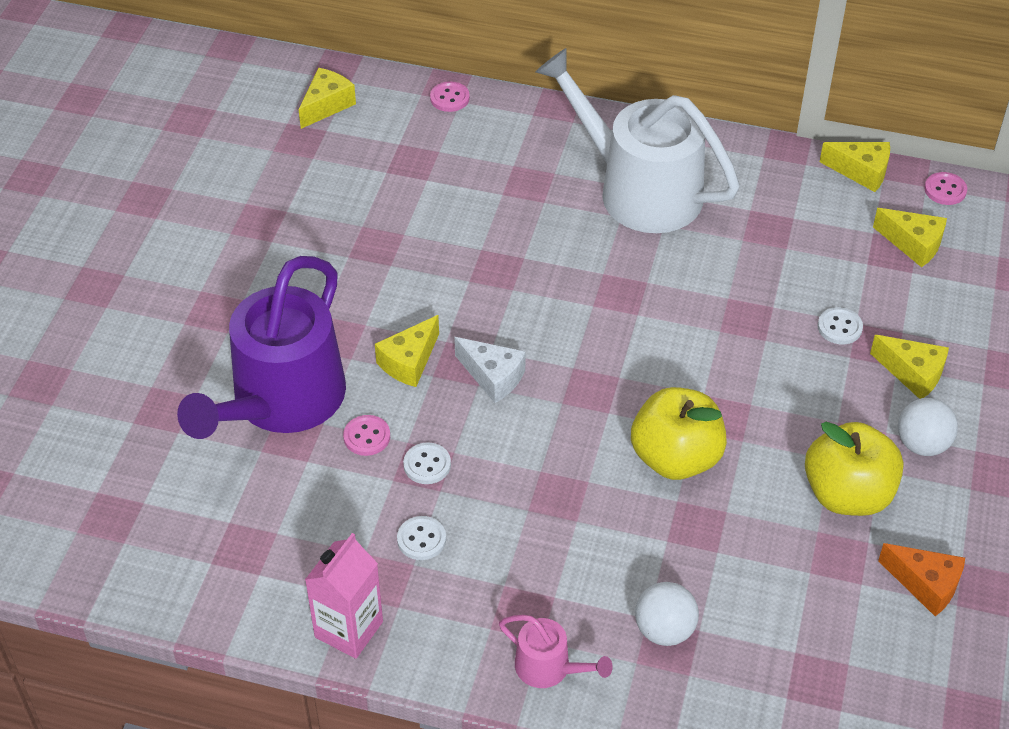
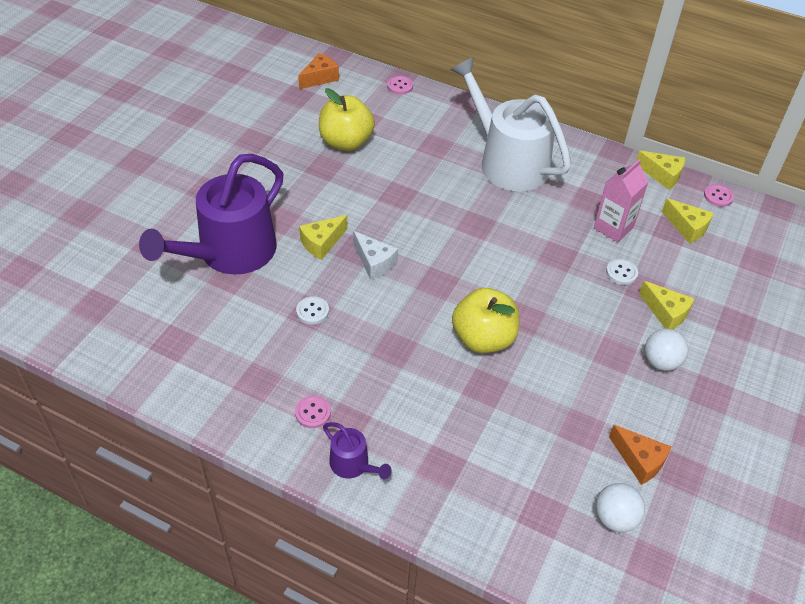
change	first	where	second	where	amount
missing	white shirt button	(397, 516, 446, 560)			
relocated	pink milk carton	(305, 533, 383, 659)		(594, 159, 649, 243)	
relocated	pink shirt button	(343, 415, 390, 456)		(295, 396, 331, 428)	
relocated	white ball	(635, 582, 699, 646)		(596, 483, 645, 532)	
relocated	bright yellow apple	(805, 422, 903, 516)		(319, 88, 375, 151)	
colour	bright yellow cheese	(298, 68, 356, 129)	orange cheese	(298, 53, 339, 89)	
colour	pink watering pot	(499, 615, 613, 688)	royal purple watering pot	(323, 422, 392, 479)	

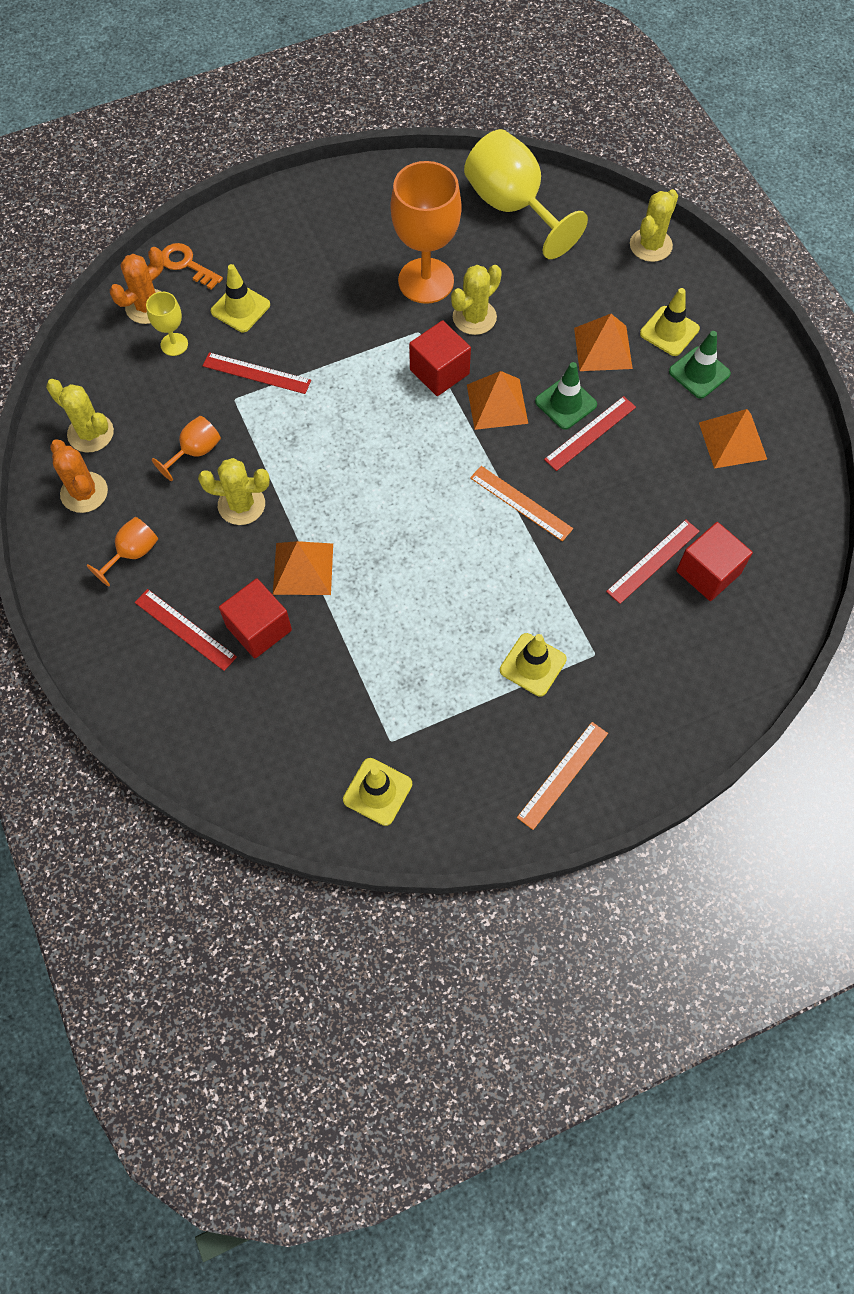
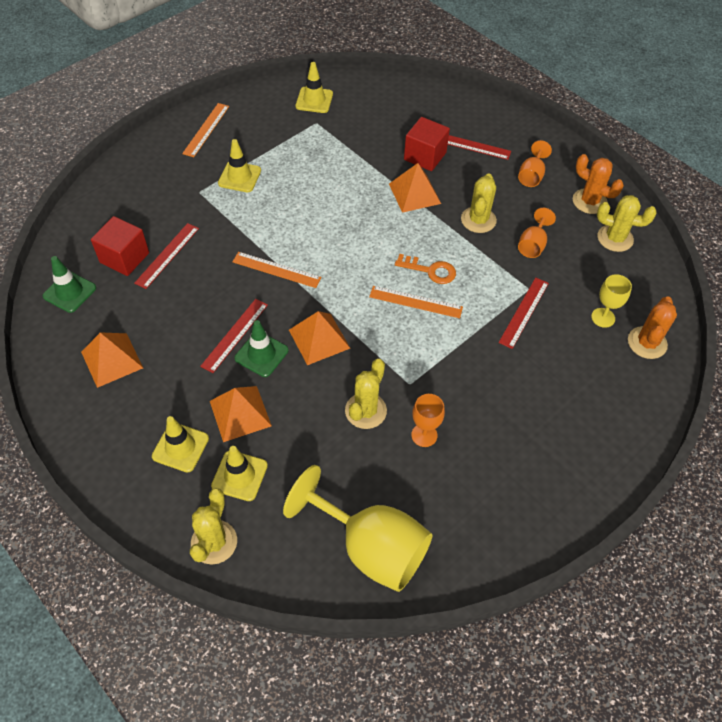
change	first	where	second	where	amount
missing	crimson block	(409, 320, 471, 396)			
appeared			orange straightedge	(369, 286, 463, 318)	
relocated	orange key	(162, 243, 223, 290)		(395, 254, 456, 284)	
relocated	bright yellow road cone	(211, 264, 270, 332)		(211, 446, 268, 501)	
relocated	emerald road cone	(669, 331, 731, 399)		(43, 256, 96, 313)	
spun	bright yellow saguaro cactus	(198, 458, 270, 525)		(461, 174, 497, 233)	60 degrees counterclockwise
spun	crimson straightedge	(203, 352, 311, 394)		(499, 277, 549, 349)	60 degrees counterclockwise
size	orange chalice	(391, 161, 462, 304)		(411, 394, 445, 447)	x0.48

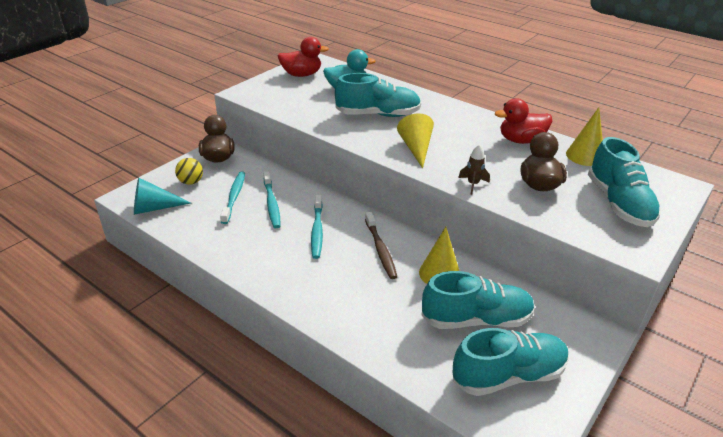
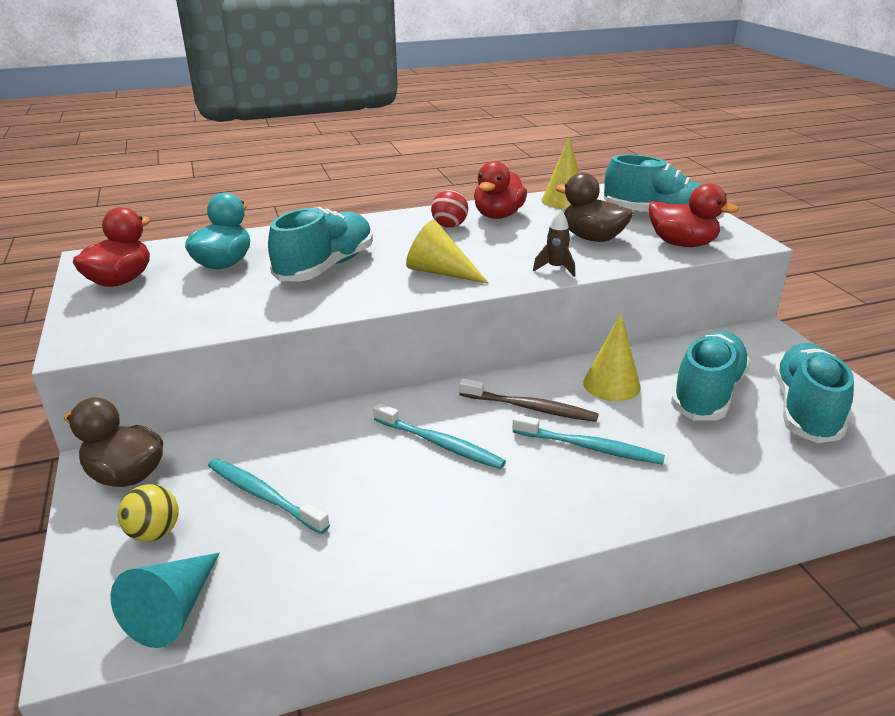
change	first	where	second	where	amount
appeared			crimson ball	(431, 190, 468, 228)	
appeared			crimson toy duck	(649, 183, 739, 247)	
relocated	teal tooth brush	(263, 171, 281, 228)		(512, 414, 665, 465)	

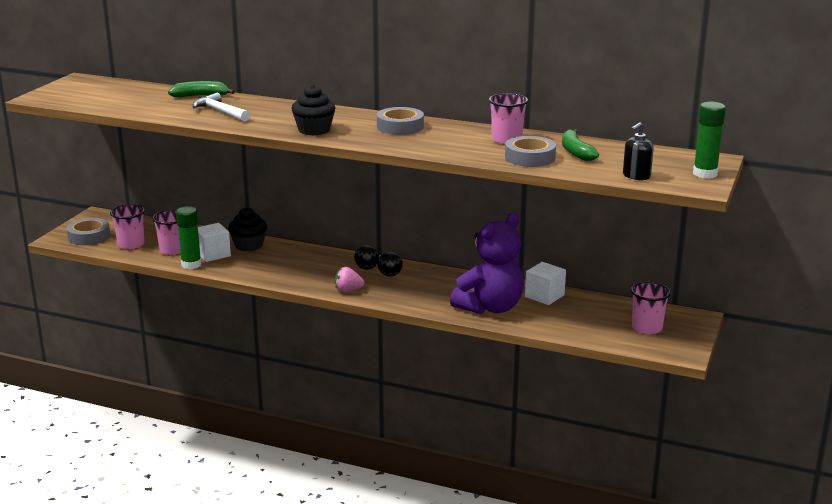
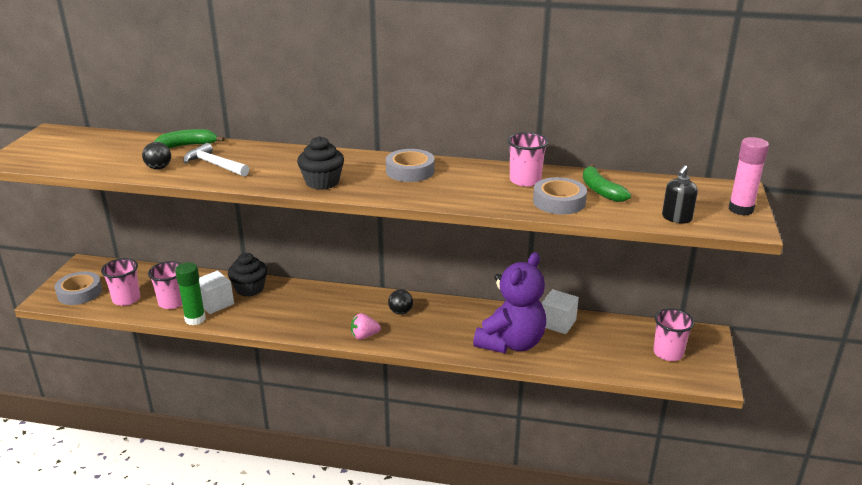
change	first	where	second	where	amount
relocated	jet-black ball	(354, 245, 379, 270)		(142, 142, 171, 170)	
colour	emerald stick of glue	(693, 102, 726, 179)	pink stick of glue	(729, 137, 769, 216)	

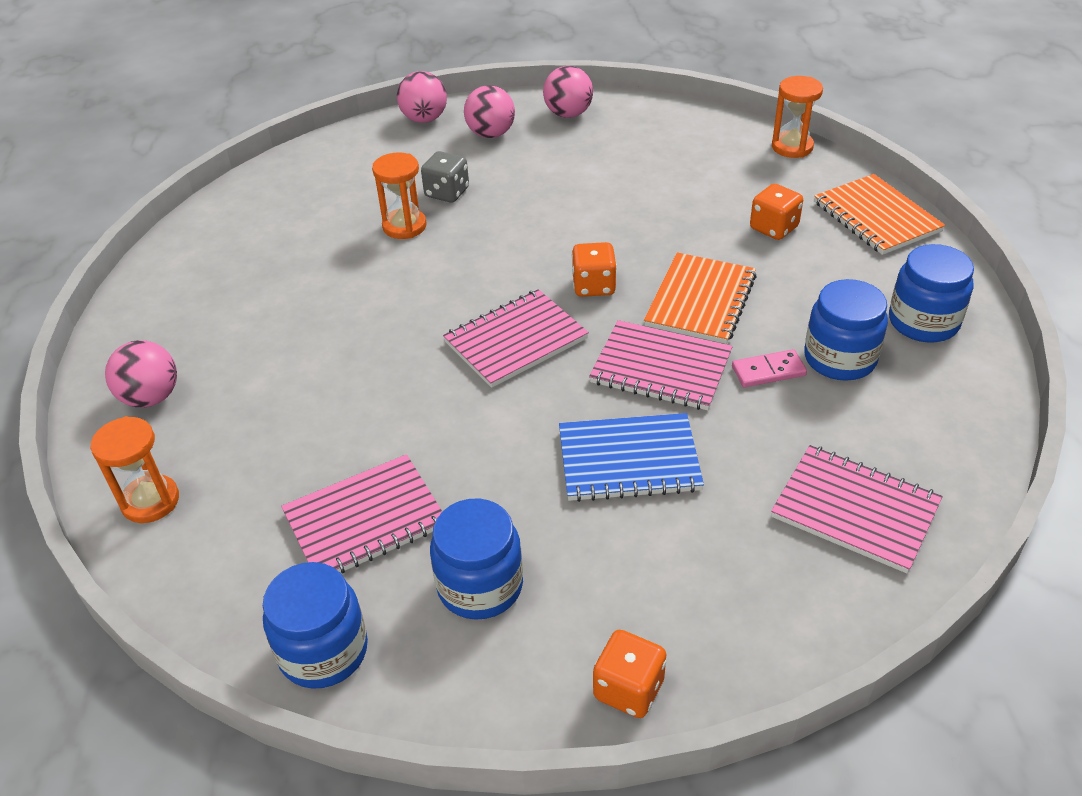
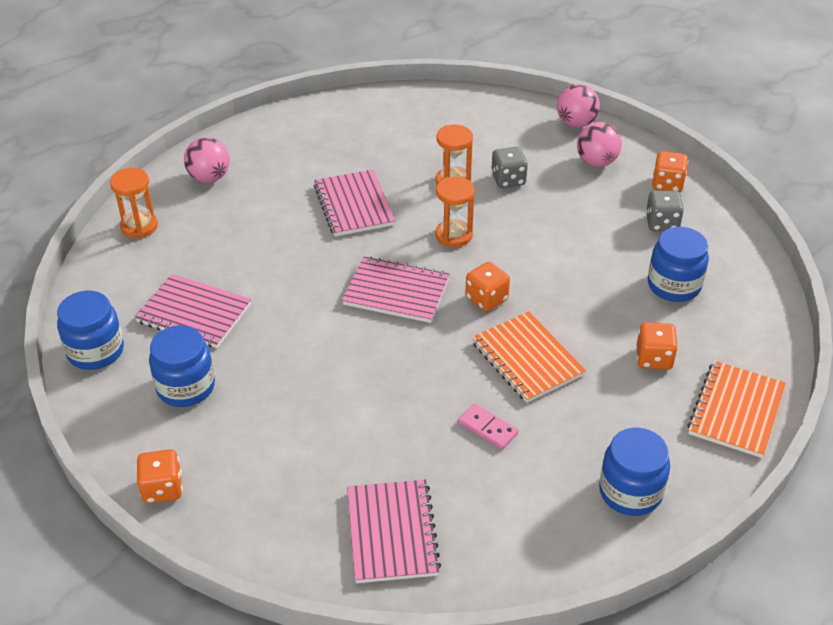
change	first	where	second	where	amount
missing	cobalt notebook	(559, 413, 704, 502)			
appeared			ash-grey die	(646, 191, 684, 231)	
relocated	pink notebook	(589, 320, 733, 410)		(314, 169, 396, 236)	
relocated	orange sand timer	(772, 76, 823, 158)		(435, 176, 475, 247)	
relocated	cobalt preserve jar	(804, 279, 888, 381)		(648, 227, 709, 302)	
exchanged	pink ball	(543, 66, 593, 118)	orange die	(652, 151, 688, 193)	
spun	orange notebook	(644, 252, 757, 344)		(472, 311, 586, 403)	75 degrees clockwise

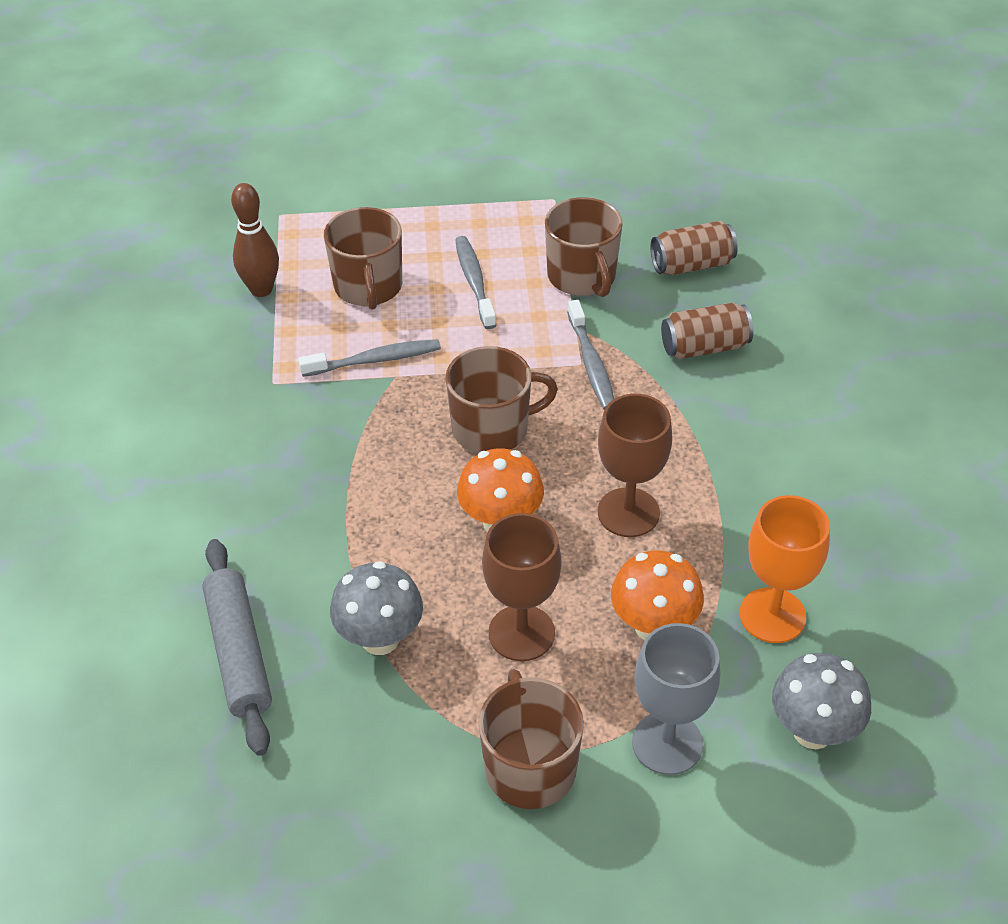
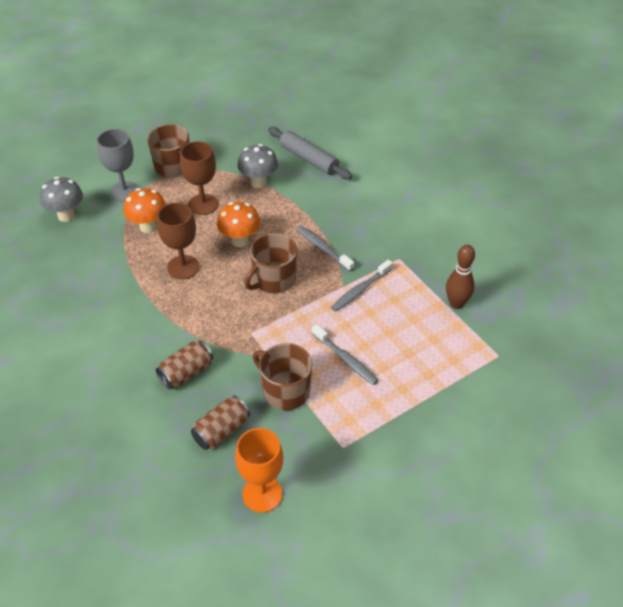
change	first	where	second	where	amount
missing	russet tea mug	(324, 207, 402, 310)			
relocated	ash-grey tooth brush	(567, 300, 614, 410)		(296, 225, 354, 272)	
relocated	orange chalice	(739, 495, 830, 643)		(235, 428, 283, 513)	

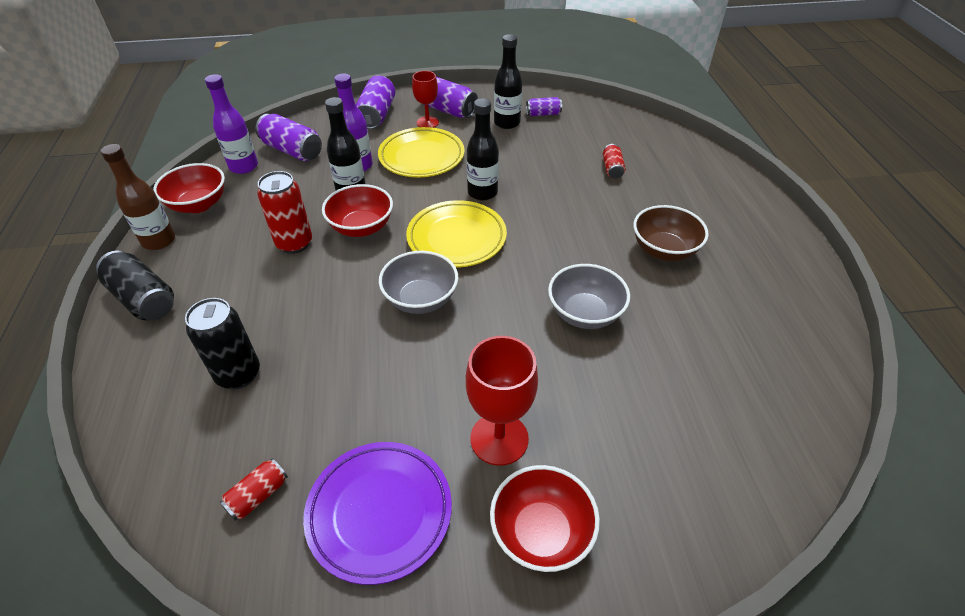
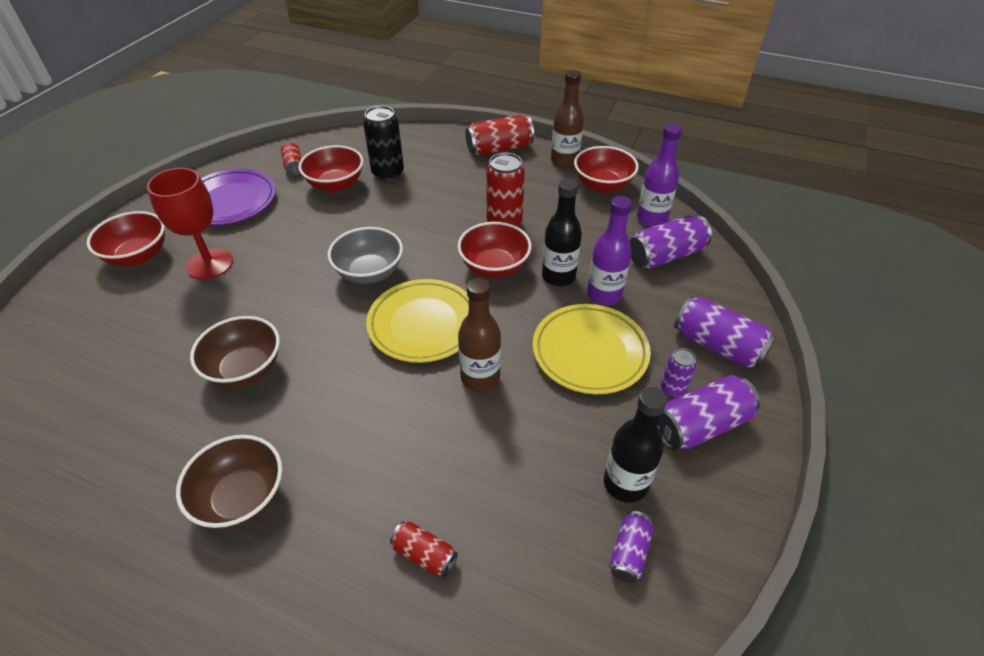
change	first	where	second	where	amount
appeared			crimson bowl	(299, 145, 363, 192)	
exchanged	crimson chalice	(412, 71, 439, 128)	royal purple tin	(661, 348, 697, 398)	
colour	jet-black tin	(96, 251, 174, 320)	crimson tin	(465, 115, 534, 156)	
colour	jet-black flask	(467, 98, 499, 201)	russet flask	(458, 278, 501, 391)	
colour	ash-grey bowl	(548, 264, 630, 329)	russet bowl	(190, 316, 280, 388)	

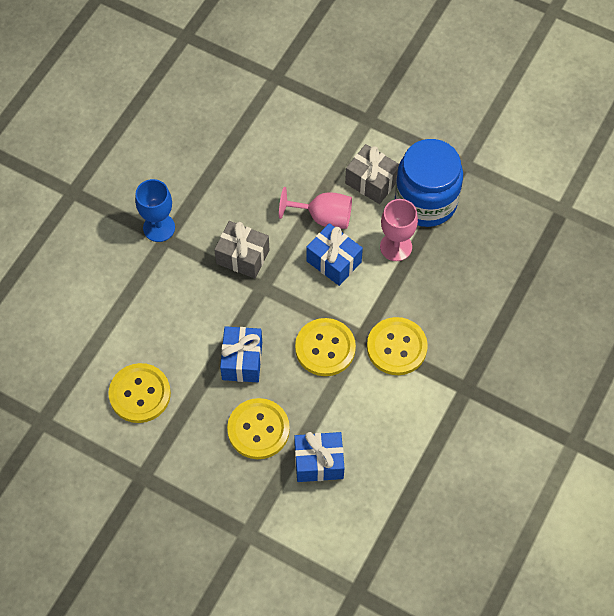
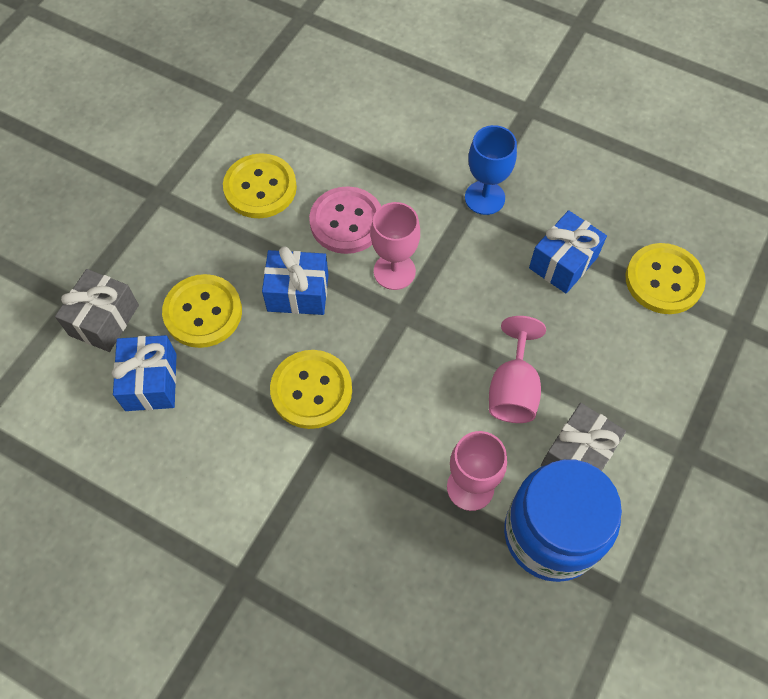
change	first	where	second	where	amount
appeared			pink shirt button	(309, 186, 381, 254)	
appeared			pink chalice	(371, 202, 420, 290)	
relocated	ash-grey wrapped gift	(214, 221, 269, 279)		(55, 269, 139, 352)	
relocated	cobalt wrapped gift	(306, 223, 363, 286)		(529, 210, 607, 293)	
relocated	bright yellow shirt button	(367, 317, 428, 375)		(625, 243, 706, 314)	

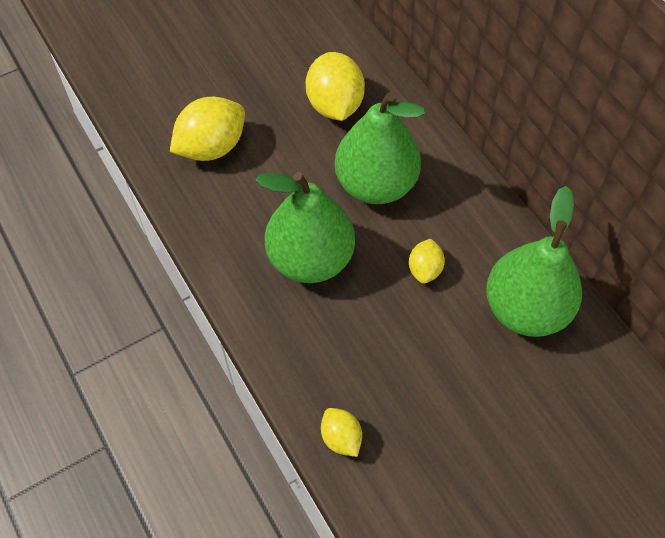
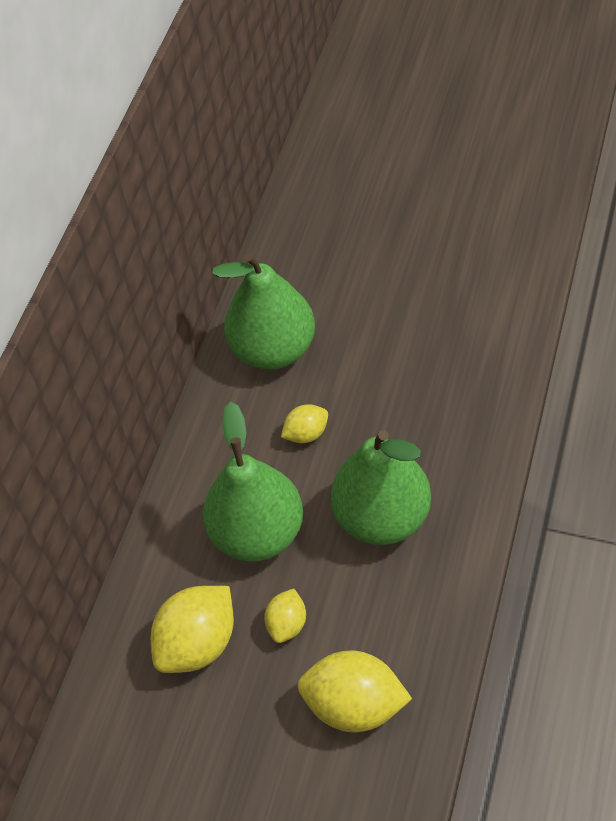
change	first	where	second	where	amount
relocated	bright yellow lemon	(321, 408, 362, 457)		(264, 589, 306, 643)	

